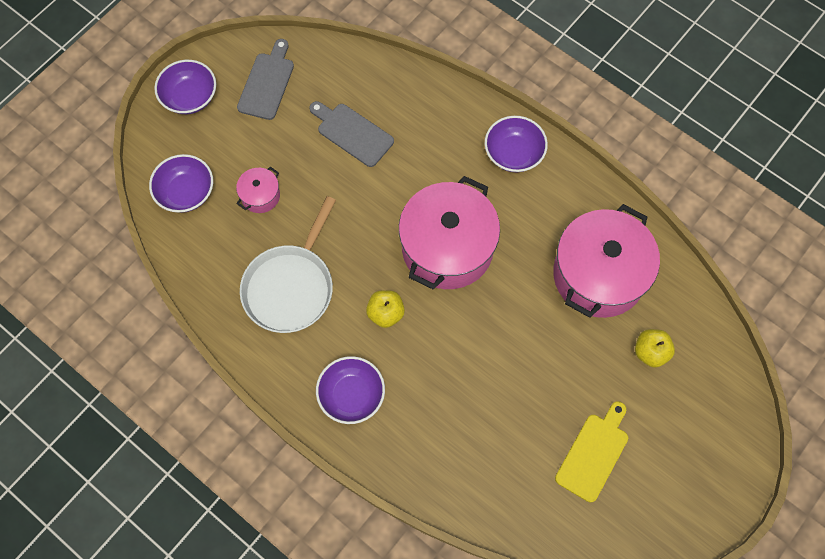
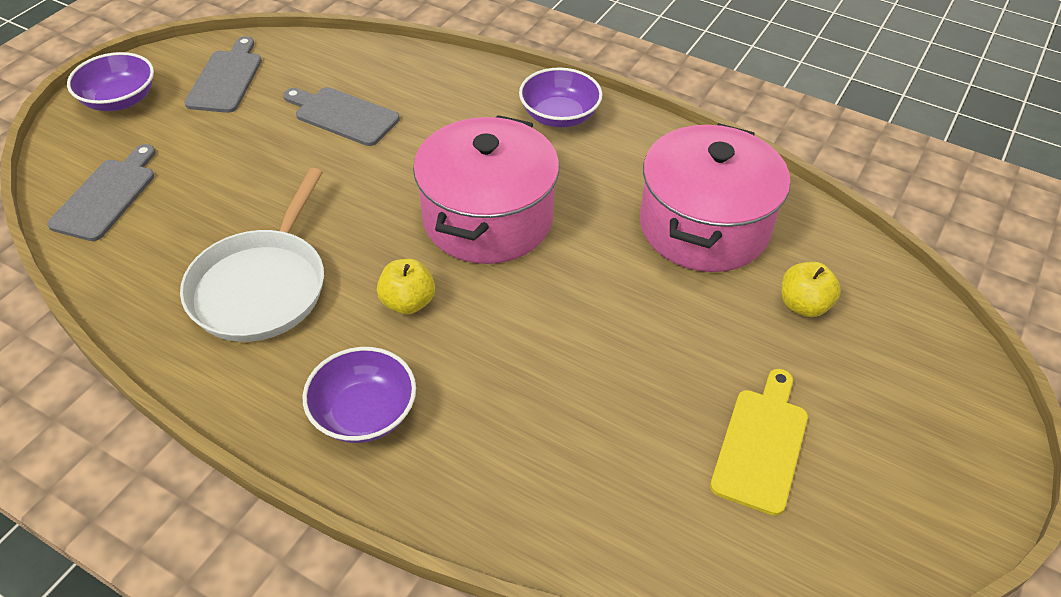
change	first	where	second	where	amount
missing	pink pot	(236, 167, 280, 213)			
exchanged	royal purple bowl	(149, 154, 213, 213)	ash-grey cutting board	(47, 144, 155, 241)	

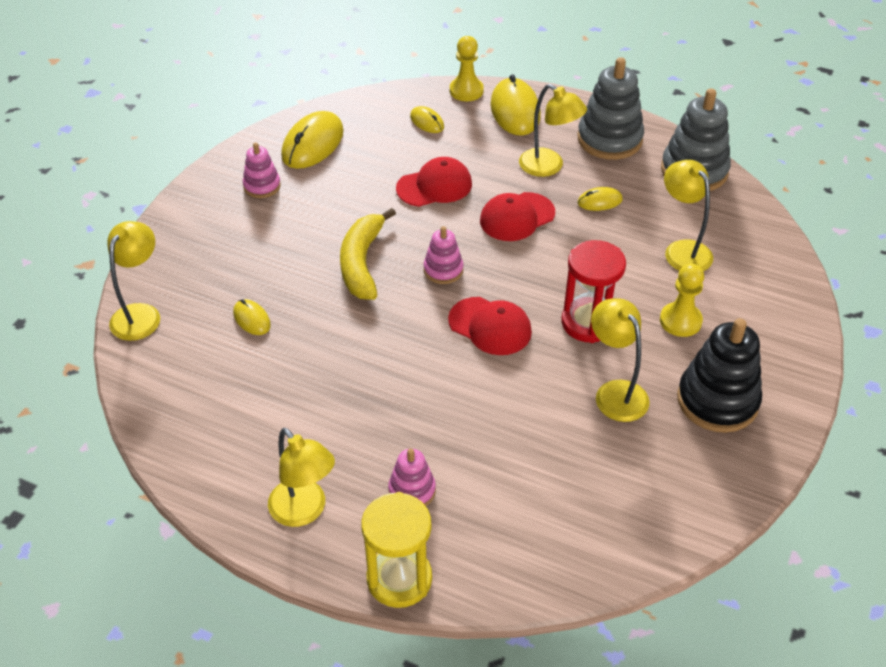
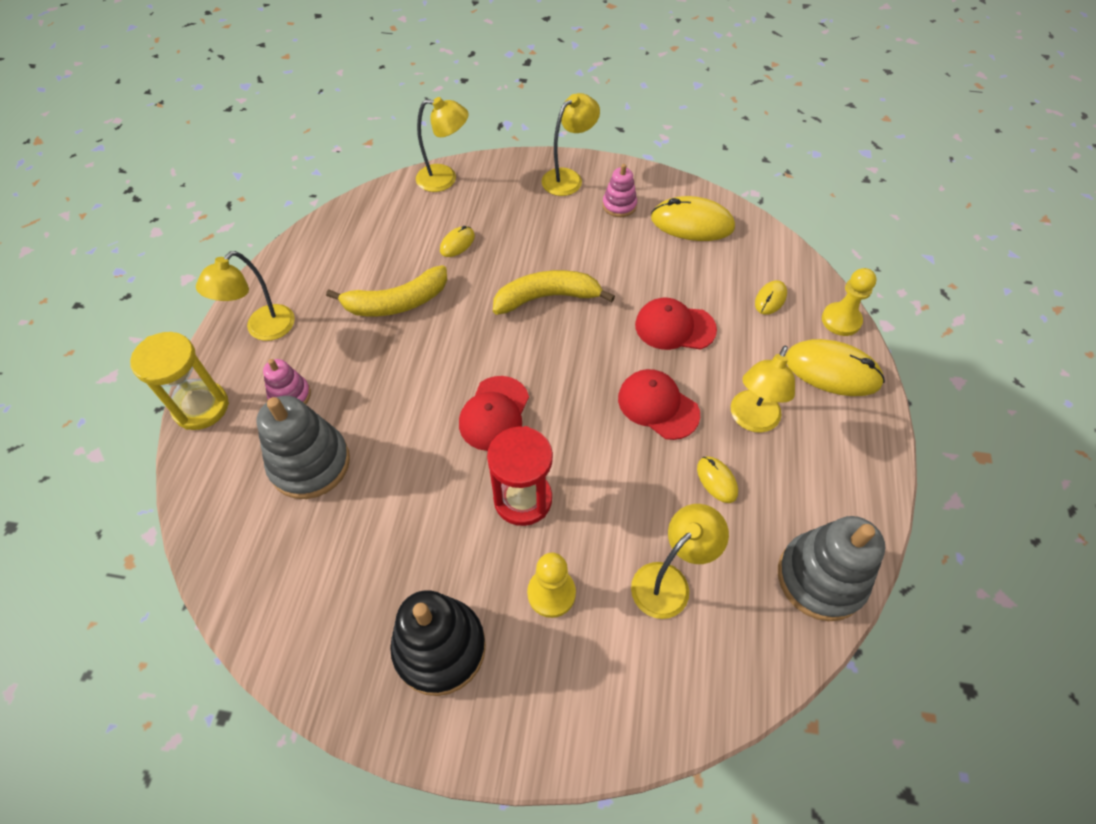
change	first	where	second	where	amount
missing	pink ring stacker	(424, 226, 463, 284)			
appeared			bright yellow banana	(326, 265, 447, 316)	
relocated	ash-grey ring stacker	(578, 57, 644, 160)		(257, 396, 350, 499)	
relocated	bright yellow desk lamp	(591, 298, 650, 422)		(542, 93, 600, 196)	
spun	crimson cap	(396, 157, 472, 207)		(635, 298, 717, 350)	135 degrees clockwise
spun	bright yellow PC mouse	(490, 74, 541, 136)		(785, 339, 885, 396)	45 degrees clockwise

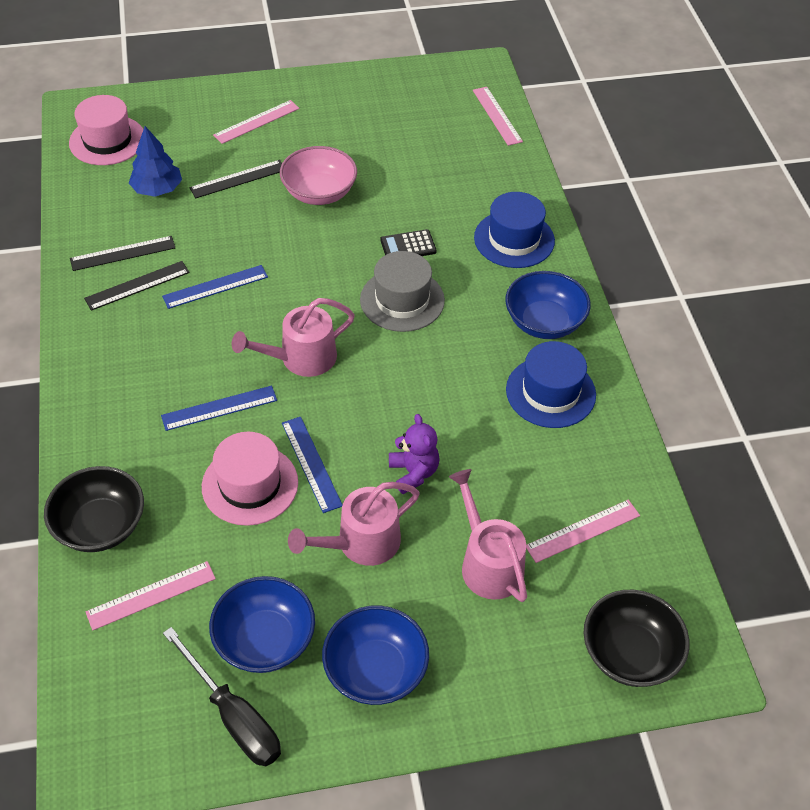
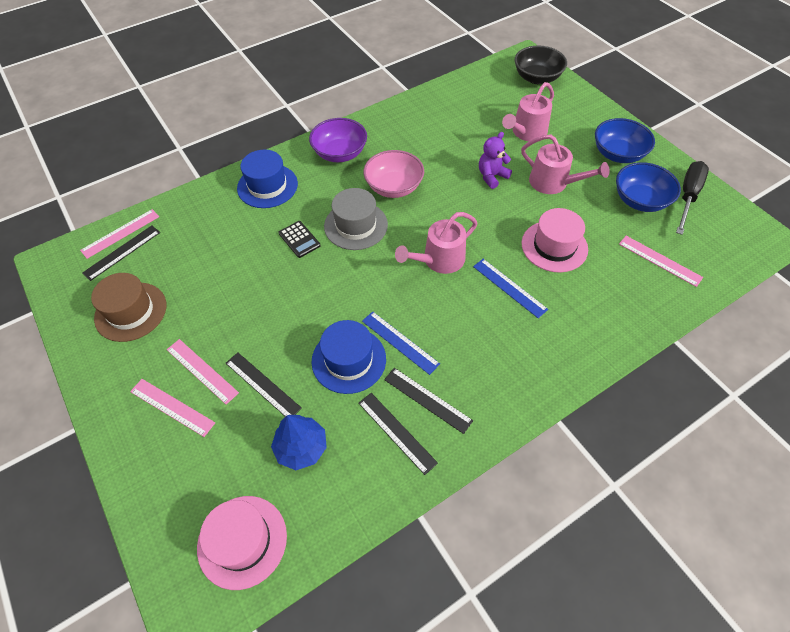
change	first	where	second	where	amount
missing	jet-black bowl	(44, 466, 144, 552)			
missing	cobalt straightedge	(282, 417, 342, 513)			
appeared			jet-black straightedge	(82, 226, 160, 281)	
appeared			russet tall hat	(91, 273, 166, 342)	
relocated	pink bowl	(280, 146, 357, 205)		(363, 150, 424, 198)	
relocated	cobalt tall hat	(506, 341, 596, 428)		(312, 320, 386, 394)	
relocated	pink straightedge	(526, 500, 640, 563)		(167, 339, 239, 405)	
colour	cobalt bowl	(505, 271, 591, 339)	royal purple bowl	(309, 118, 367, 162)	
spun	pink watering pot	(232, 298, 355, 377)		(395, 212, 478, 274)	105 degrees clockwise

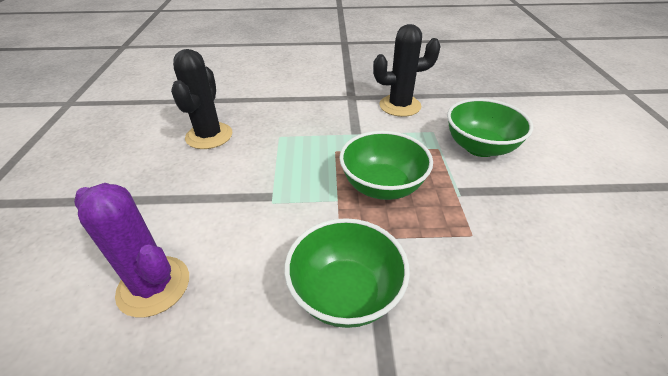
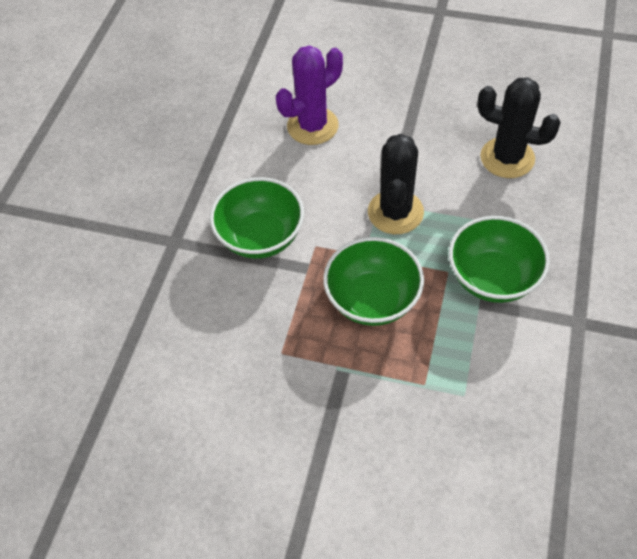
change	first	where	second	where	amount
relocated	jet-black saguaro cactus	(373, 24, 441, 117)		(368, 134, 424, 234)	
relocated	emerald bowl	(447, 98, 533, 157)		(449, 216, 550, 303)	

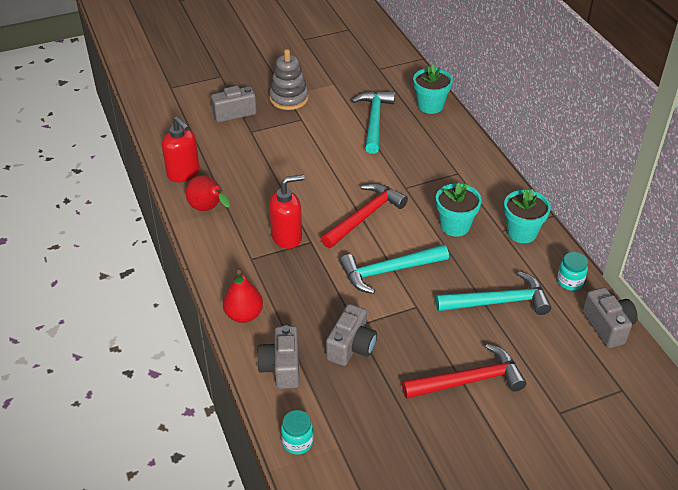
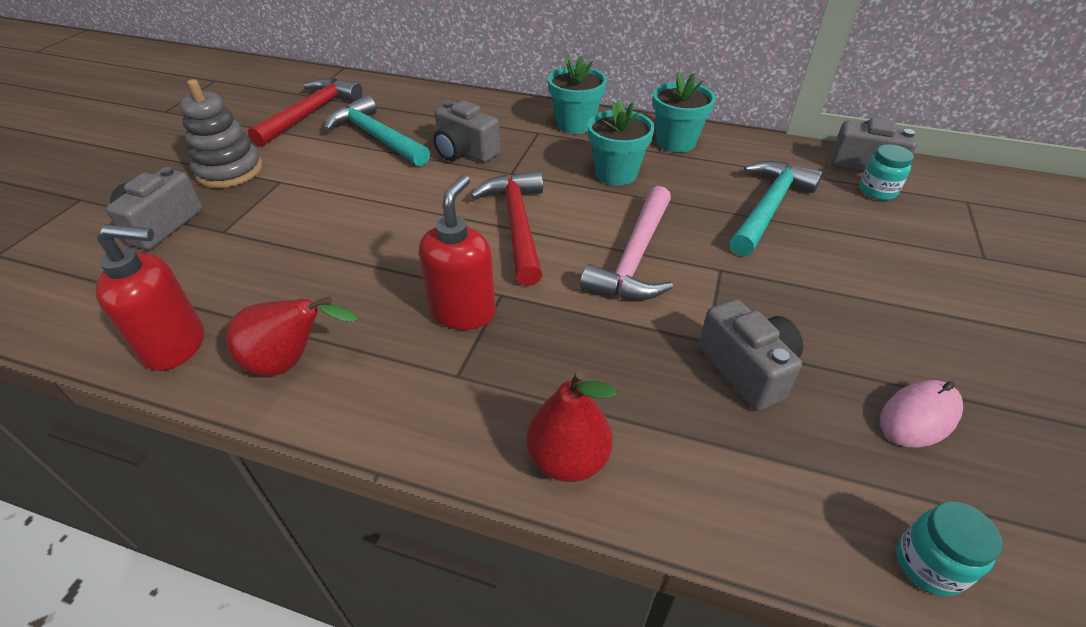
change	first	where	second	where	amount
appeared			pink PC mouse	(880, 380, 963, 448)	
relocated	ash-grey camera	(257, 325, 299, 389)		(433, 100, 500, 163)	
relocated	crimson hammer	(402, 344, 526, 399)		(248, 78, 362, 147)	
relocated	teal plant pot	(413, 64, 453, 114)		(548, 56, 607, 134)	
relocated	teal preserve jar	(557, 252, 588, 291)		(859, 144, 914, 200)	
colour	teal hammer	(340, 245, 449, 294)	pink hammer	(580, 186, 673, 300)	

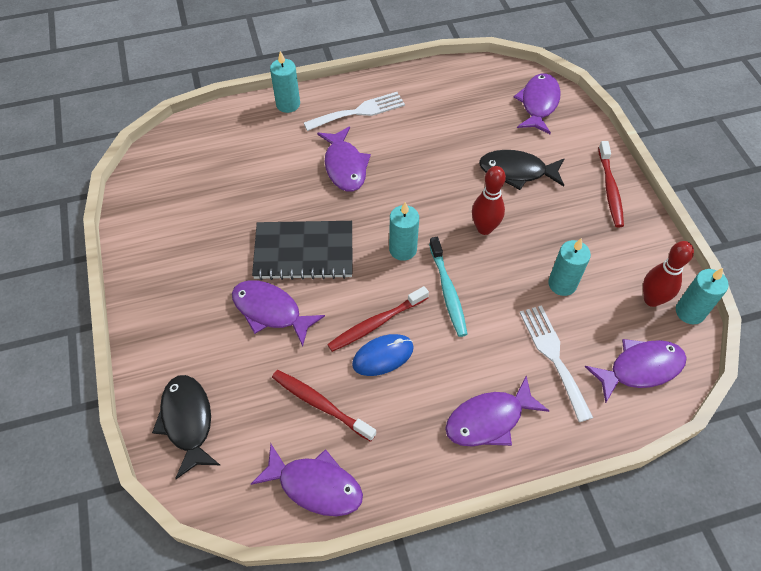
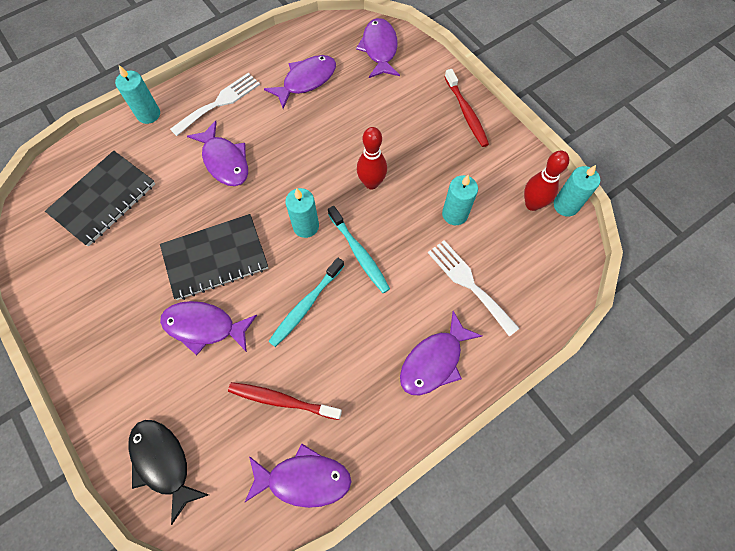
change	first	where	second	where	amount
missing	cobalt PC mouse	(352, 334, 414, 376)			
missing	jet-black toy fish	(479, 150, 565, 190)			
appeared			jet-black notebook	(45, 151, 155, 247)	
relocated	royal purple toy fish	(585, 339, 687, 403)		(264, 55, 336, 109)	
colour	crimson tooth brush	(327, 286, 429, 352)	teal tooth brush	(268, 258, 344, 347)	

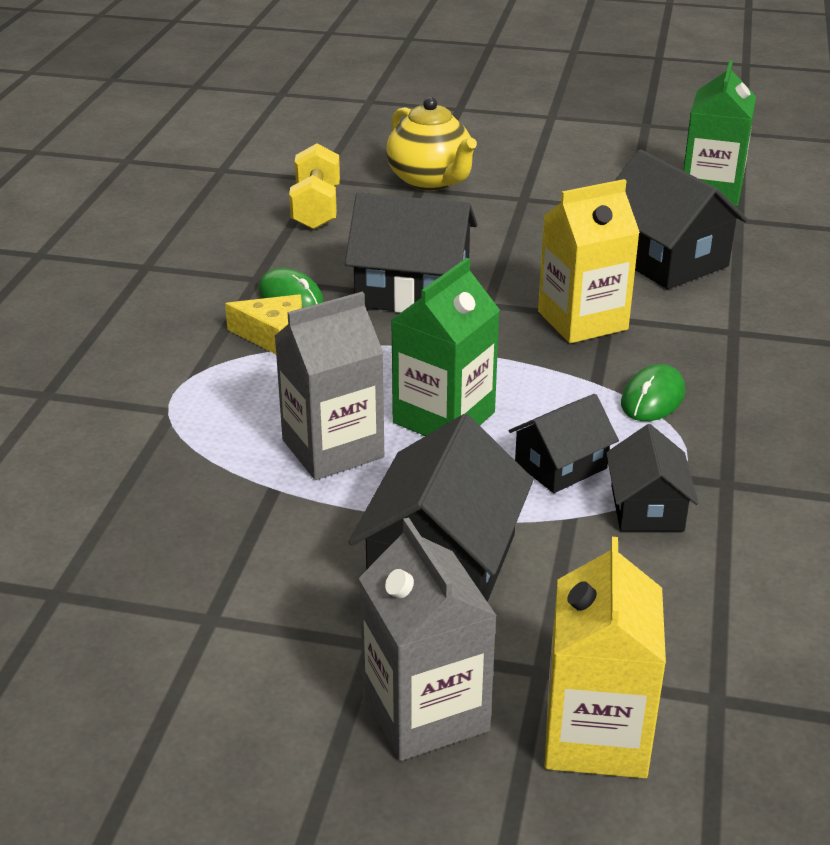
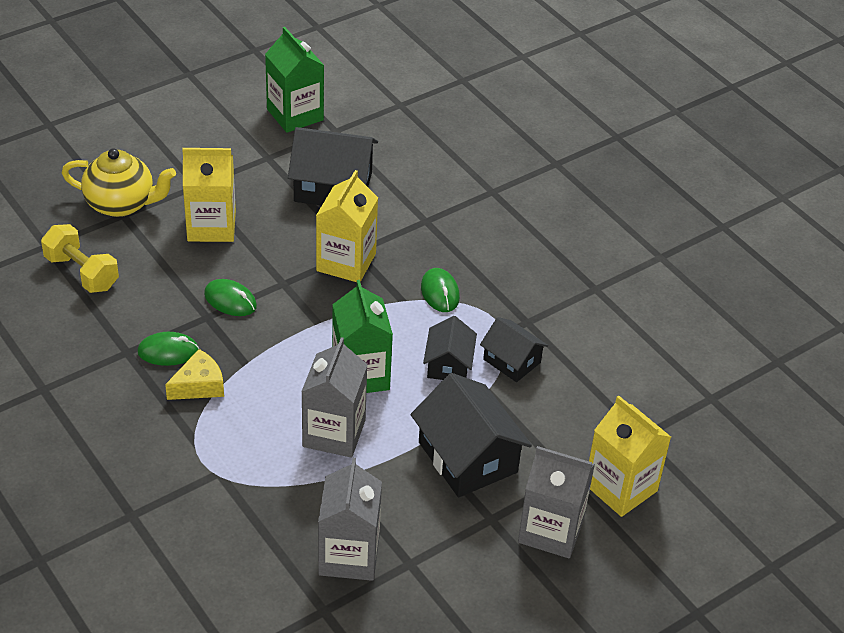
change	first	where	second	where	amount
appeared			bright yellow milk carton	(182, 148, 236, 242)	
appeared			ash-grey milk carton	(318, 458, 382, 581)	
exchanged	jet-black toy house	(345, 193, 478, 313)	emerald PC mouse	(204, 279, 257, 316)	

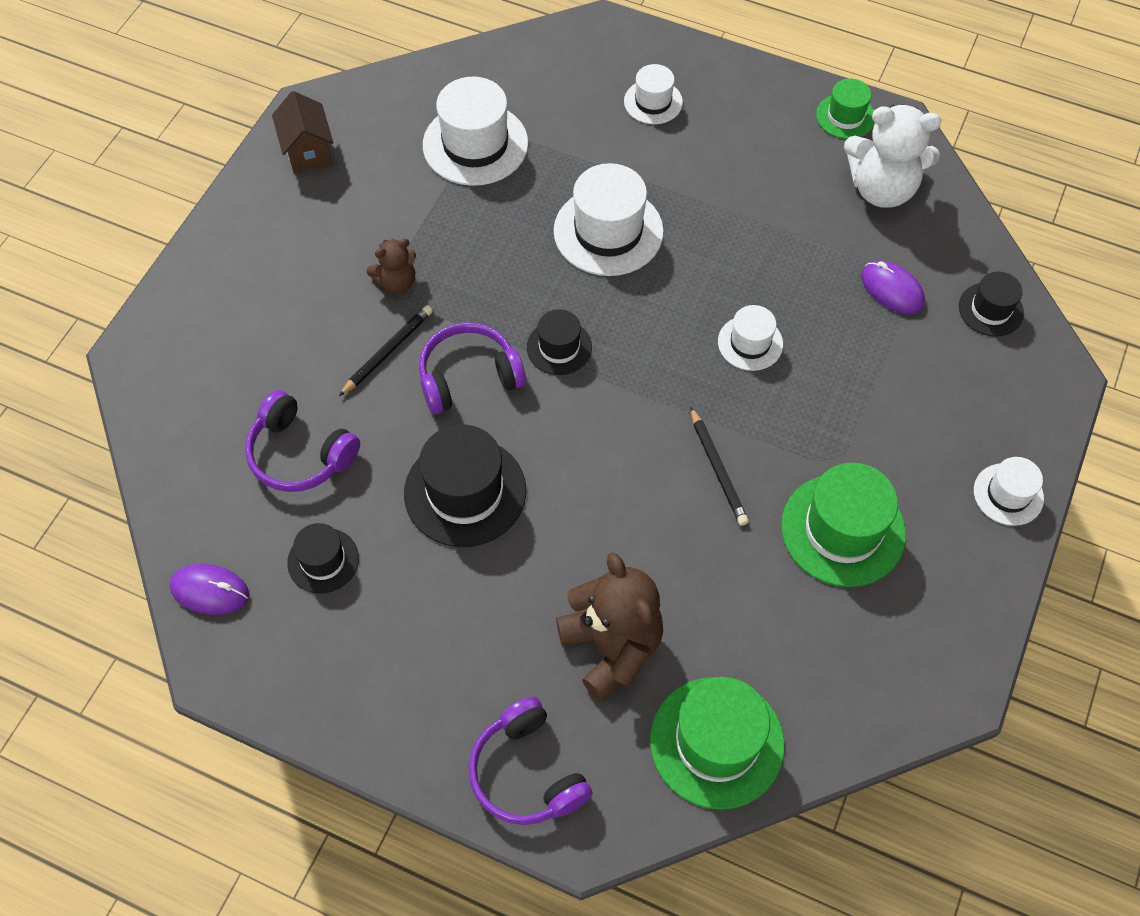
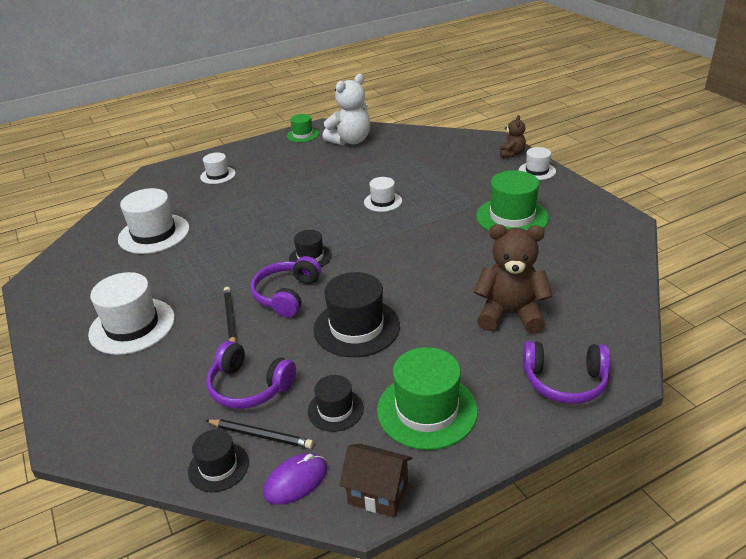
change	first	where	second	where	amount
missing	royal purple PC mouse	(861, 260, 925, 314)			
relocated	russet toy house	(272, 91, 333, 174)		(339, 443, 412, 517)	
relocated	russet teddy	(366, 238, 416, 294)		(500, 115, 526, 158)	
relocated	white tall hat	(554, 163, 664, 276)		(88, 272, 175, 355)	
relocated	emerald tall hat	(650, 677, 785, 810)		(377, 347, 478, 450)	
relocated	jet-black lead pencil	(691, 407, 749, 526)		(205, 419, 313, 449)	
relocated	jet-black tall hat	(959, 272, 1024, 337)		(188, 429, 249, 492)	
spun	royal purple headset	(245, 390, 360, 492)		(206, 341, 296, 409)	45 degrees clockwise

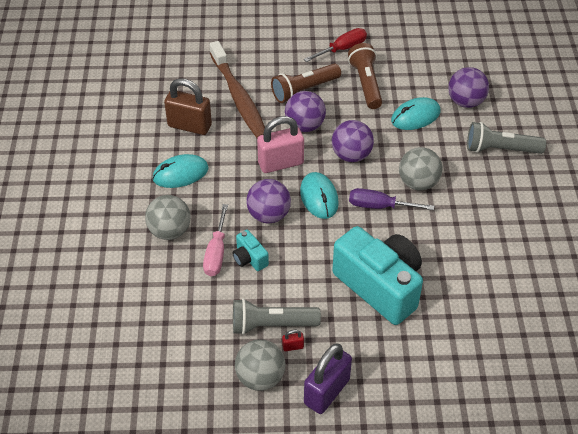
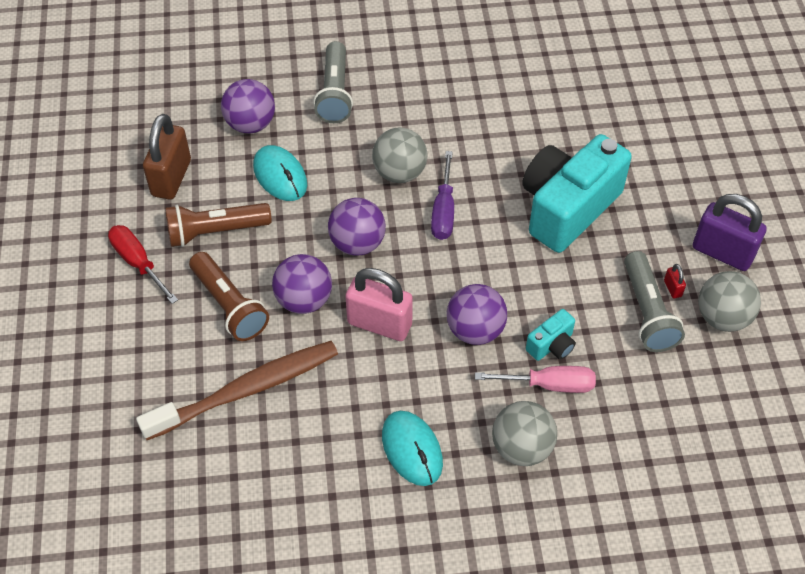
change	first	where	second	where	amount
missing	teal PC mouse	(300, 172, 339, 219)			
relocated	russet lock	(164, 78, 212, 135)		(143, 114, 191, 200)	
spun	pink lock	(257, 116, 304, 173)		(345, 268, 413, 341)	45 degrees counterclockwise

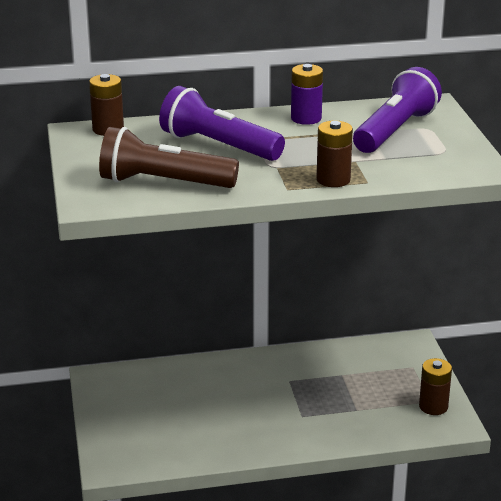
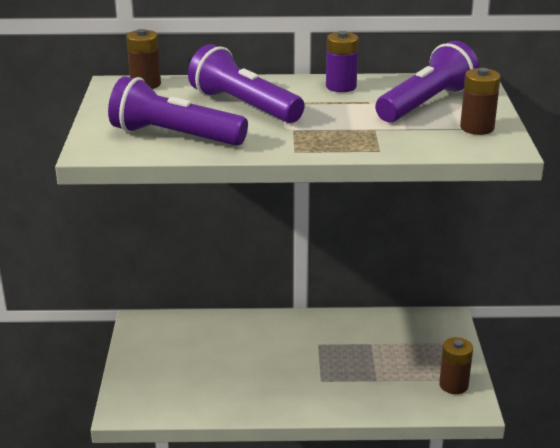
change	first	where	second	where	amount
relocated	russet power cell	(317, 121, 353, 187)		(460, 68, 500, 135)	
colour	russet torch	(99, 127, 239, 188)	royal purple torch	(108, 76, 248, 146)	

